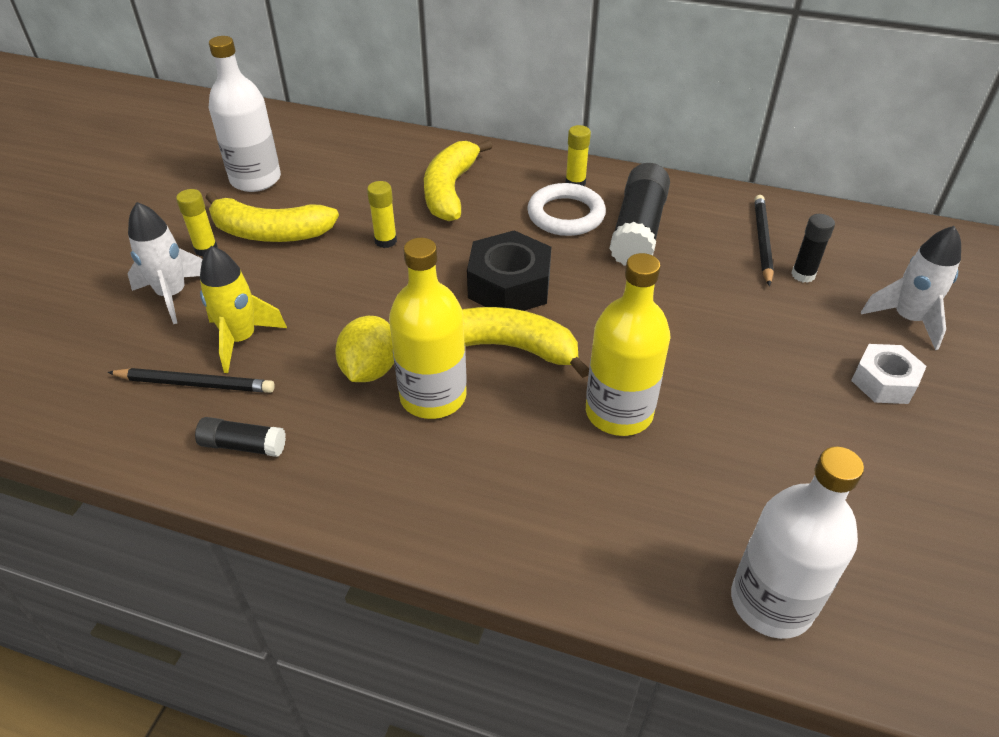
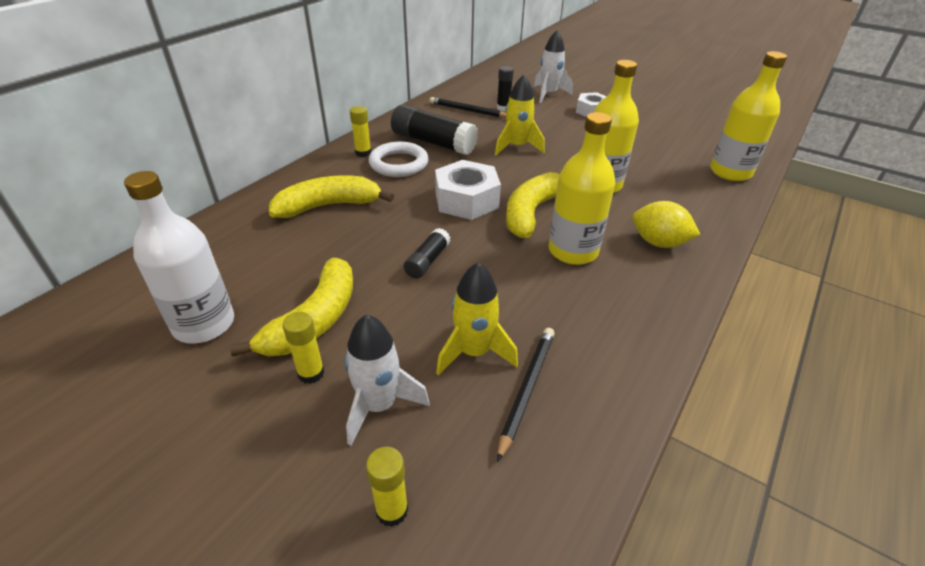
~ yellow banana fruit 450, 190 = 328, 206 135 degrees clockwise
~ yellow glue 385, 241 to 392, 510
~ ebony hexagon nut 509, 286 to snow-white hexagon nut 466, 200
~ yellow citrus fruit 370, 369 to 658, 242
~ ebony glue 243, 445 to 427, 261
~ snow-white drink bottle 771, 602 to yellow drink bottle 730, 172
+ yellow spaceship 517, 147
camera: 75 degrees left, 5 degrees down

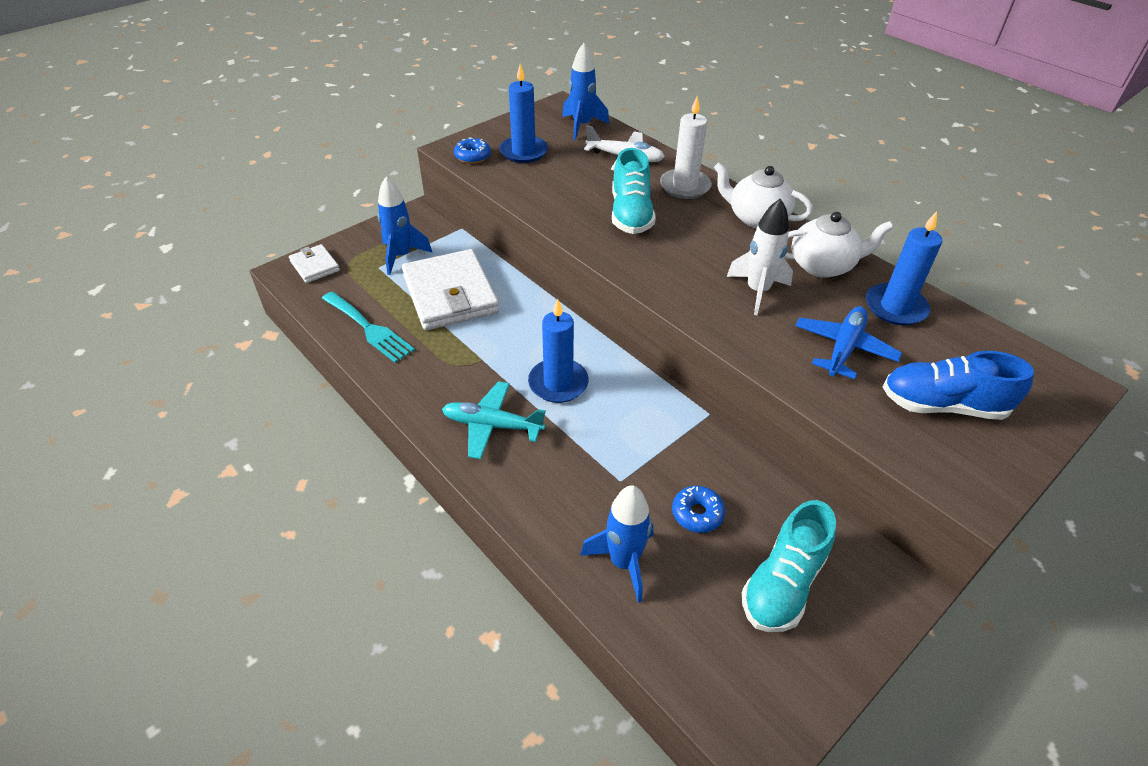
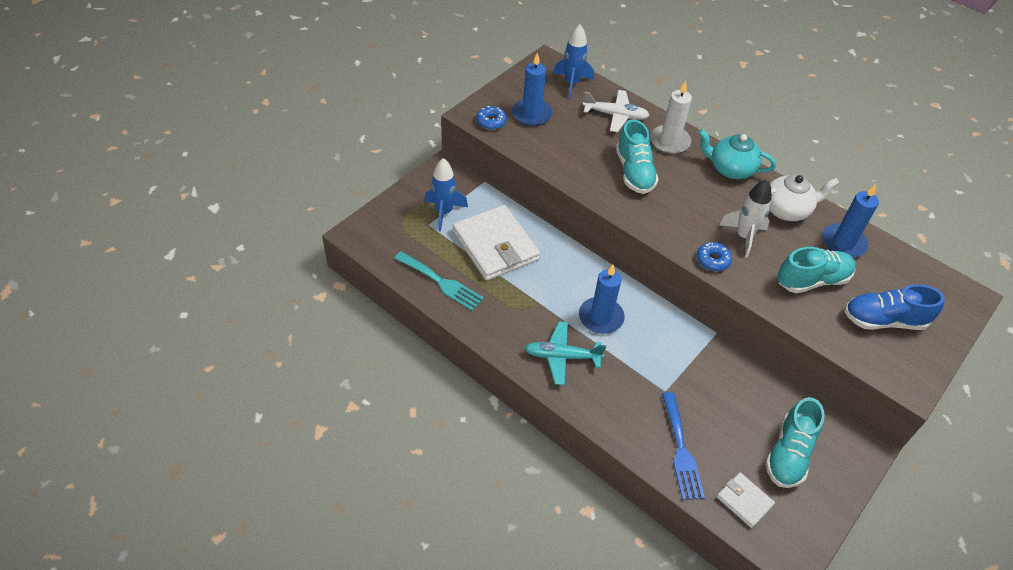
~ snow-white china teapot 756, 218 to teal china teapot 730, 169
~ snow-white card wallet 314, 266 to 744, 501
~ royal blue plane 843, 348 to teal shoe 812, 280
~ royal blue spaceship 623, 562 to royal blue table fork 681, 450
~ royal blue glazed donut 697, 514 to 712, 260
camera: 10 degrees left, 5 degrees up

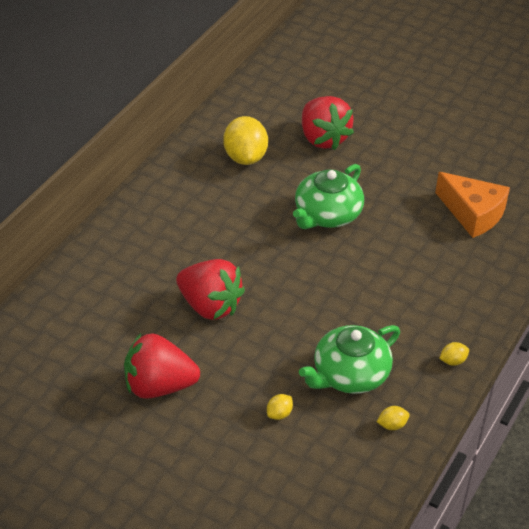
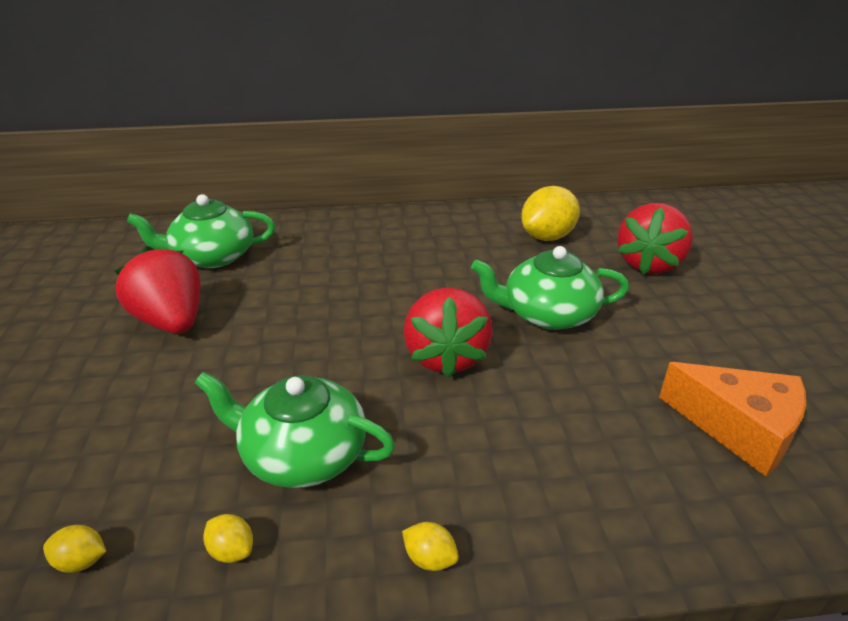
~ orange-coloured cheese 473, 213 = 739, 428 60 degrees counterclockwise
~ crimson berry 209, 306 to 446, 357
~ yellow citrus fruit 279, 414 to 81, 561
+ green china teapot 212, 256
camera: 55 degrees right, 10 degrees down

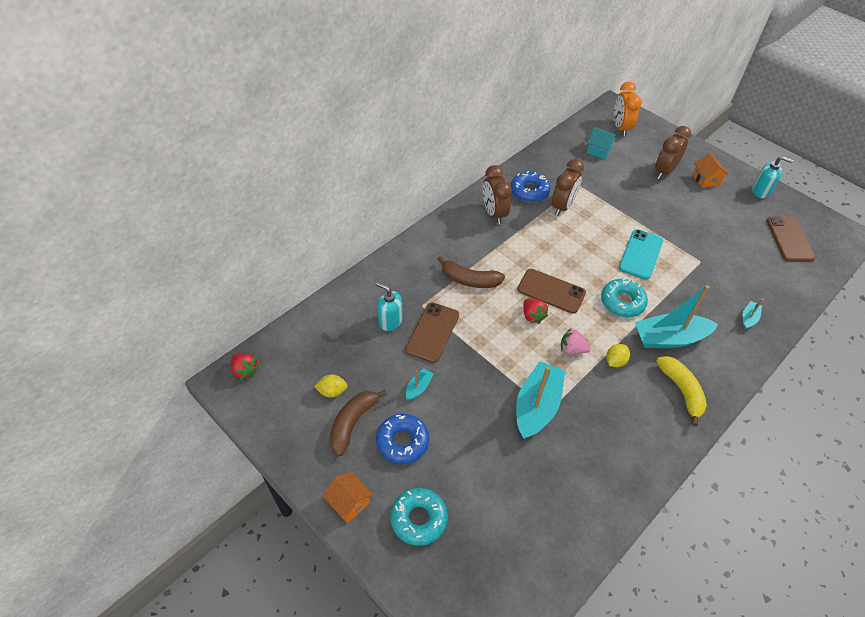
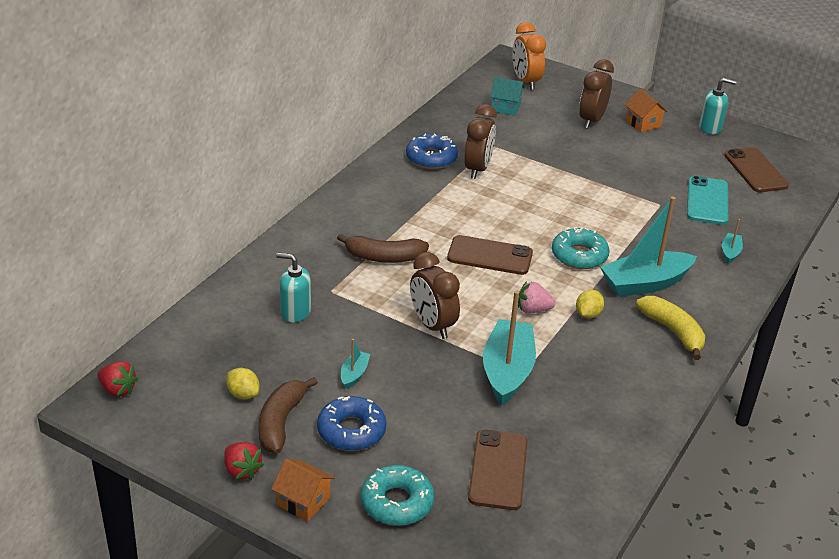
~ russet clock 494, 214 to 432, 325
~ teal mobile phone 640, 254 to 707, 201
~ crimson berry 532, 316 to 242, 471
~ russet mobile phone 432, 332 to 498, 470
~ yellow citrus fruit 332, 391 = 243, 394 60 degrees clockwise
camera: 15 degrees left, 15 degrees down

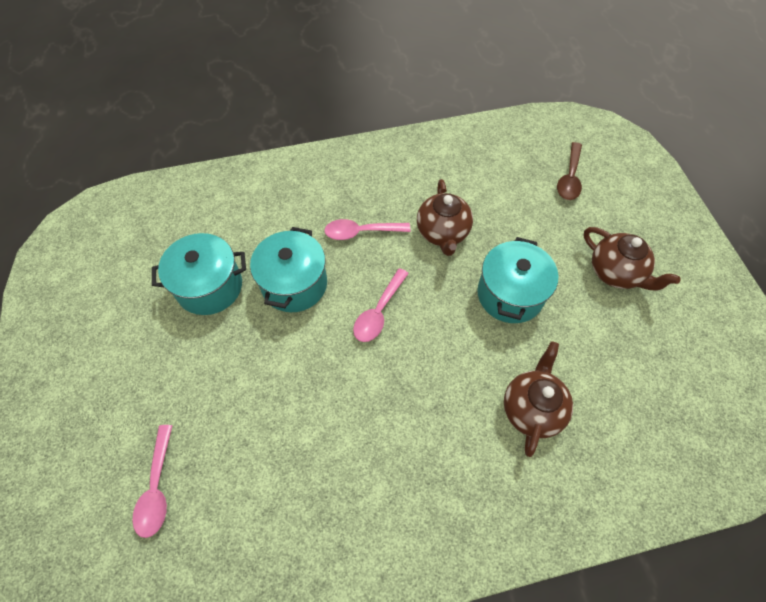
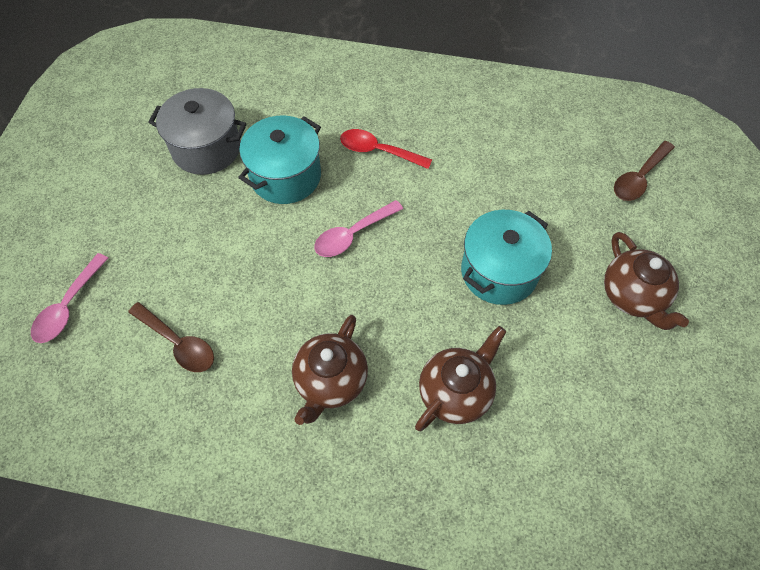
~ russet china teapot 442, 233 to 330, 381
~ rose-pink tablespoon 361, 232 to crimson tablespoon 378, 151
~ teal pot 209, 286 to ash-grey pot 206, 148
+ russet tablespoon 178, 343
camera: 25 degrees right, 0 degrees up

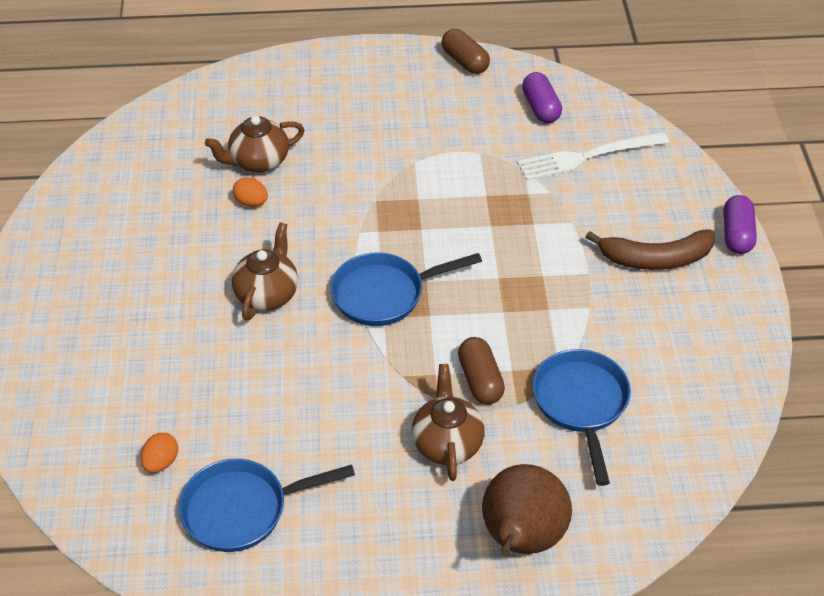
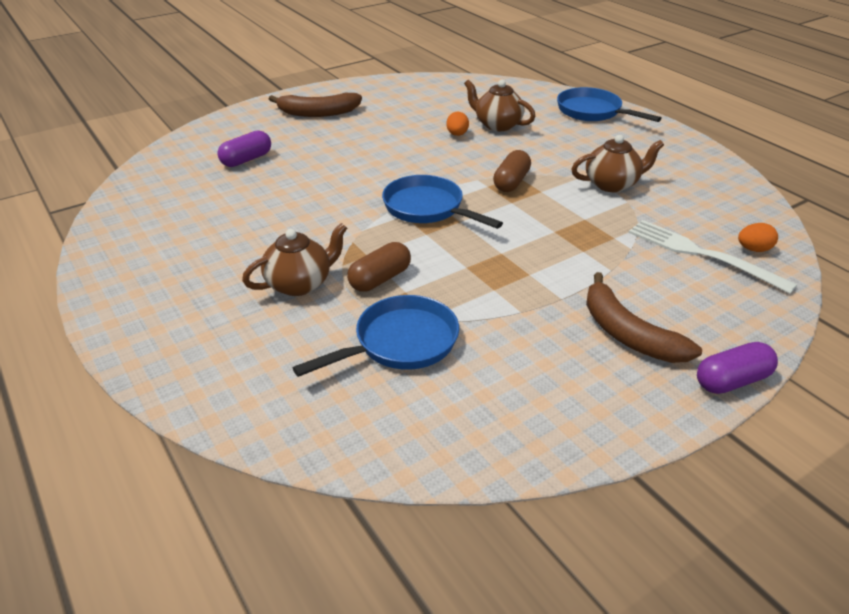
~ russet pill 465, 61 to 511, 182
~ royal purple pill 540, 108 to 246, 160
~ russet china teapot 267, 294 to 612, 184
~ orange-coloured toy egg 161, 462 to 753, 249
~ royal blue skillet 242, 509 to 592, 112
- russet toy pear 521, 539
+ russet banana fruit 318, 113
camera: 60 degrees right, 10 degrees down

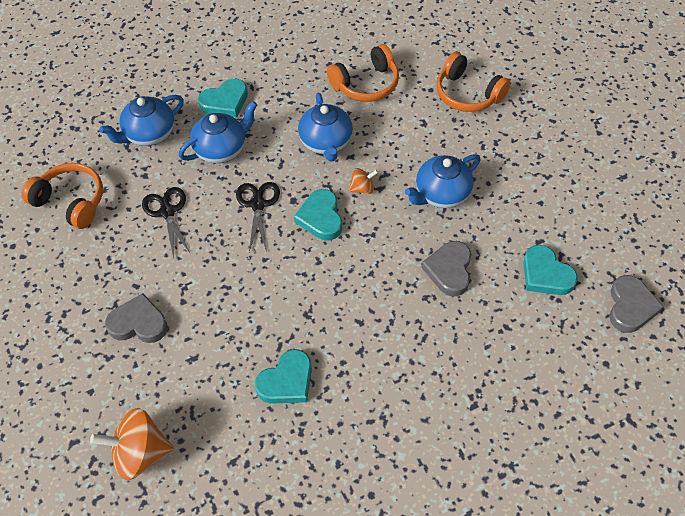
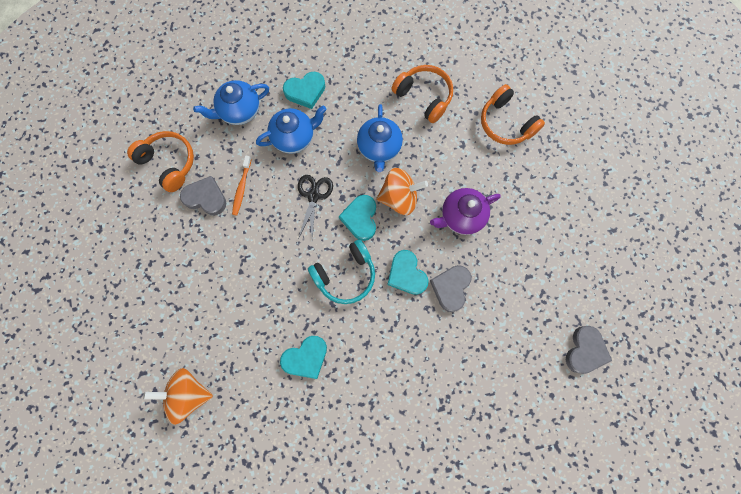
~ orange-coloured headphones 366, 84 = 424, 97 120 degrees counterclockwise
~ royal blue china teapot 441, 194 to royal purple china teapot 461, 216
~ orange-coloured spinning top 362, 188 = 399, 198 x1.94
~ ebony pair of scissors 167, 212 to orange-coloured toothbrush 242, 188
~ teal love heart 546, 274 to 406, 274
~ ash-grey love heart 138, 323 to 206, 198
+ teal headphones 345, 275
camera: 10 degrees right, 20 degrees up

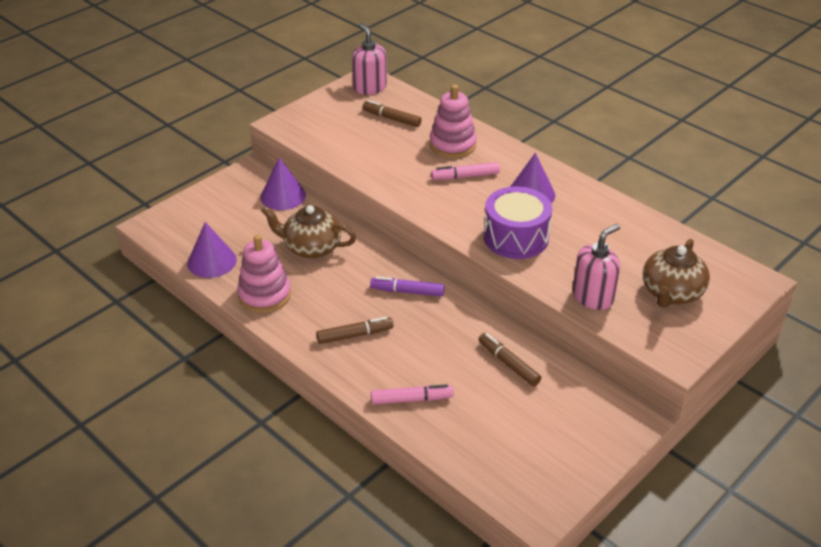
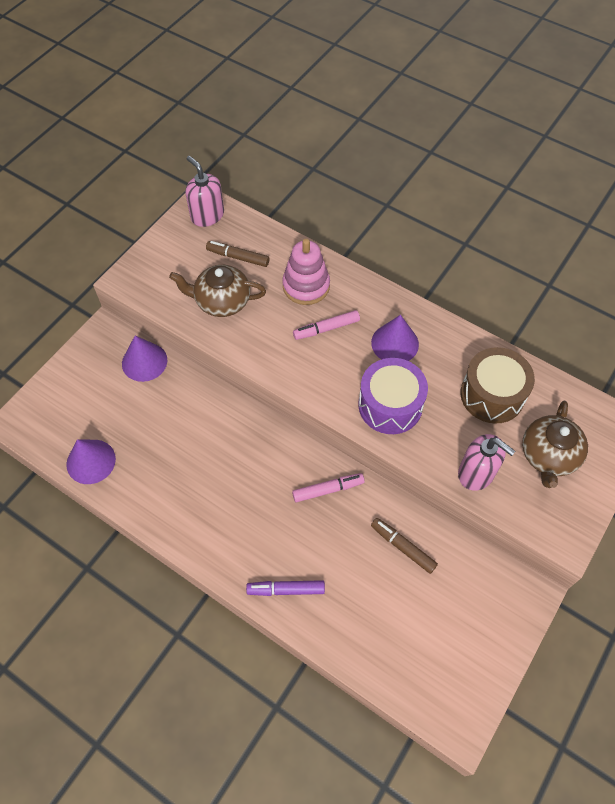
~ russet china teapot 311, 247 to 221, 301
~ rose-pink soap dispenser 593, 297 = 476, 473 90 degrees clockwise
- rose-pink ring stacker 264, 295
~ royal purple marker pen 407, 291 to 286, 589
- russet marker pen 355, 335
~ rose-pink marker pen 411, 399 to 328, 490
+ russet toy drum 492, 395
camera: 10 degrees left, 20 degrees up

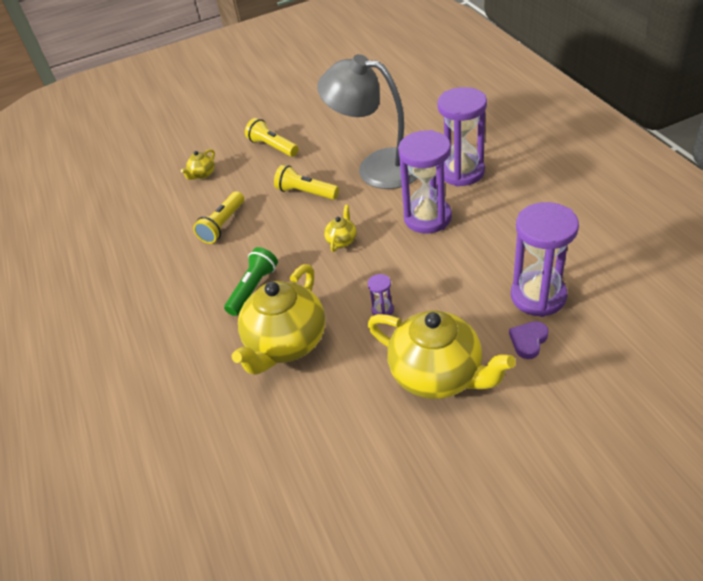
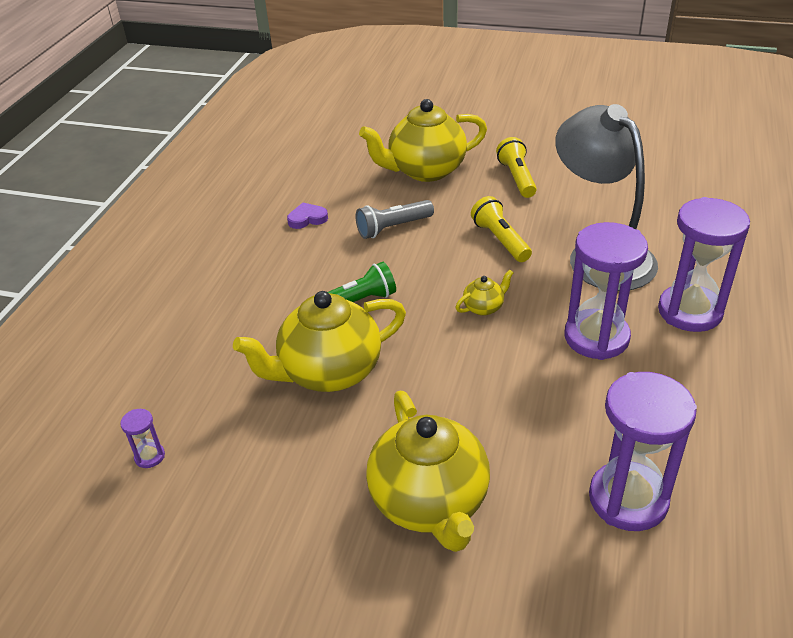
~ yellow china teapot 202, 174 = 425, 170 x2.33
~ yellow pocket torch 222, 225 to ash-grey pocket torch 393, 228
~ royal purple sandglass 382, 310 to 150, 456
~ royal purple love heart 528, 341 to 307, 219
camera: 35 degrees right, 5 degrees down

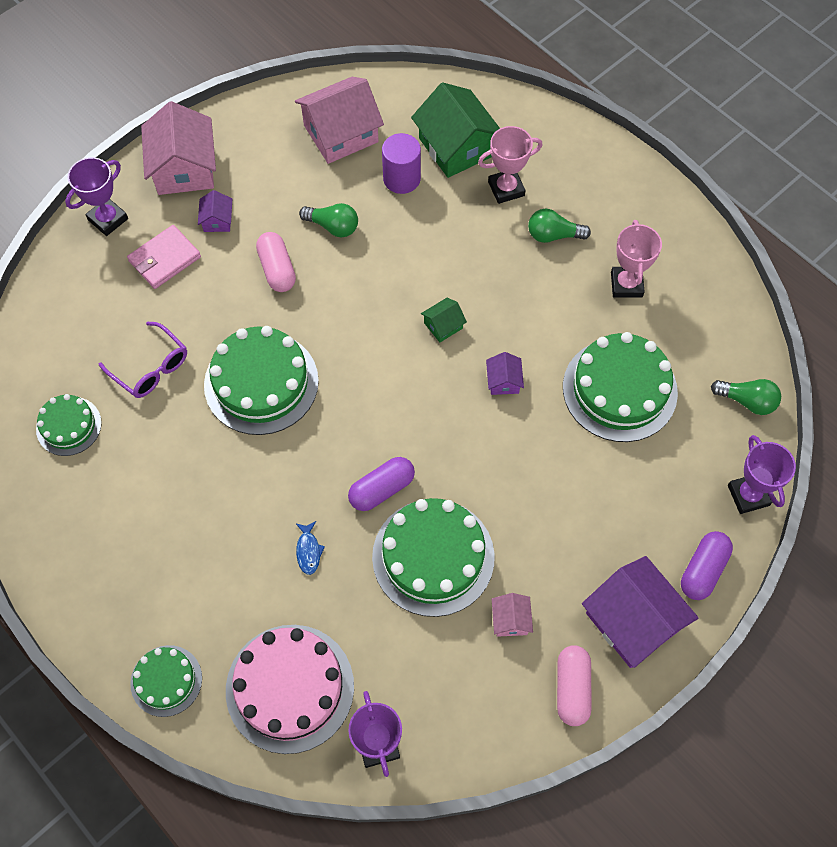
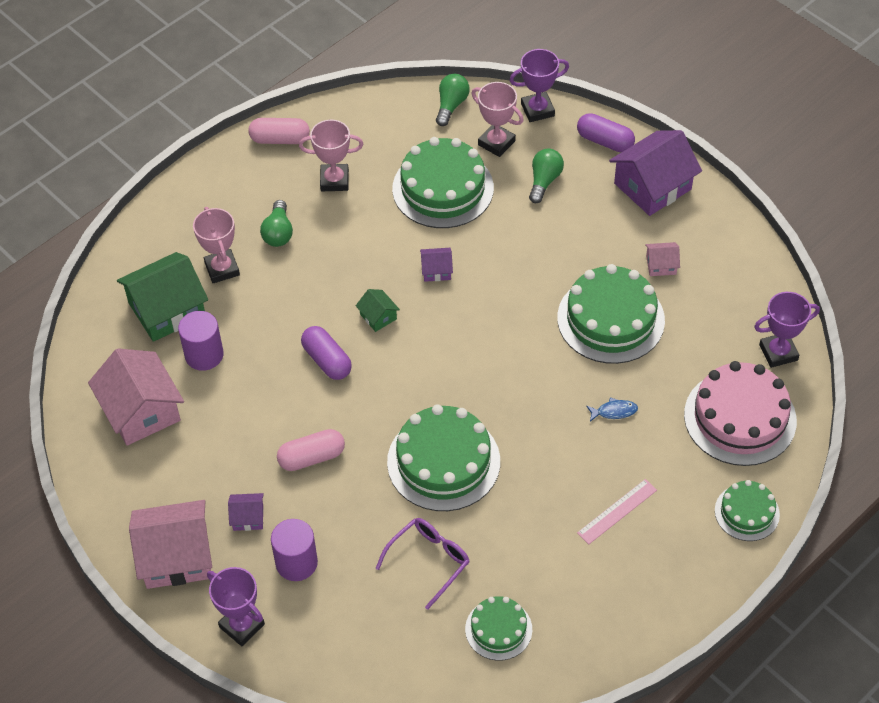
~ green bulb 333, 226 to 544, 181
~ rose-pink card wallet 164, 259 to royal purple cylinder shape 296, 563
~ royal purple pill 381, 489 to 327, 360
~ rose-pink pill 572, 689 to 280, 139
+ rose-pink award cup 496, 143
+ rose-pink ruler 617, 511
camera: 90 degrees left, 10 degrees down

